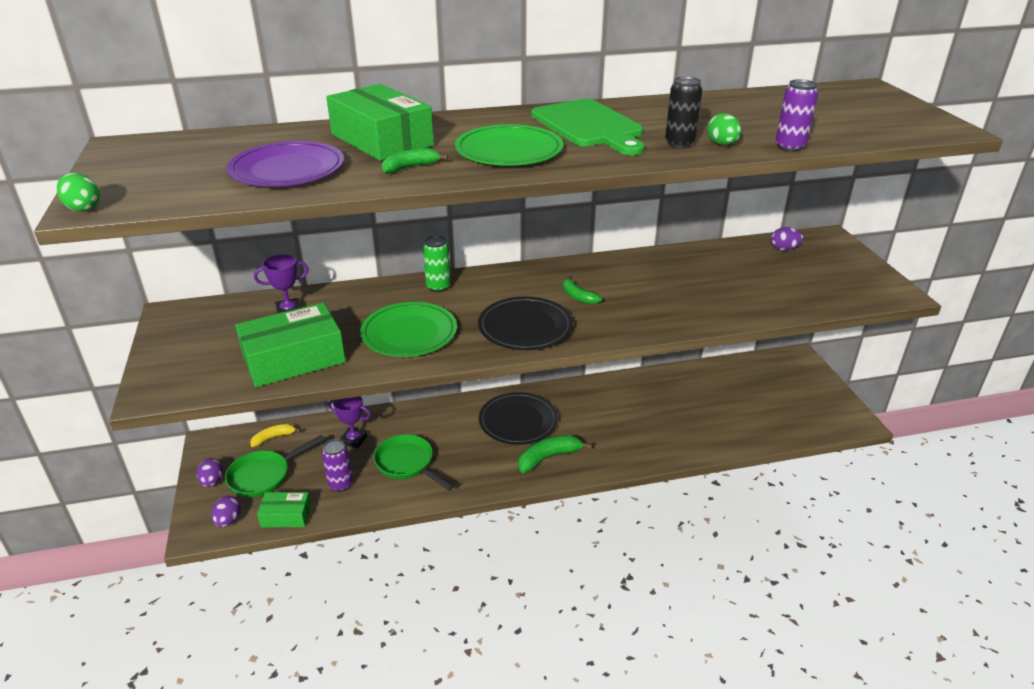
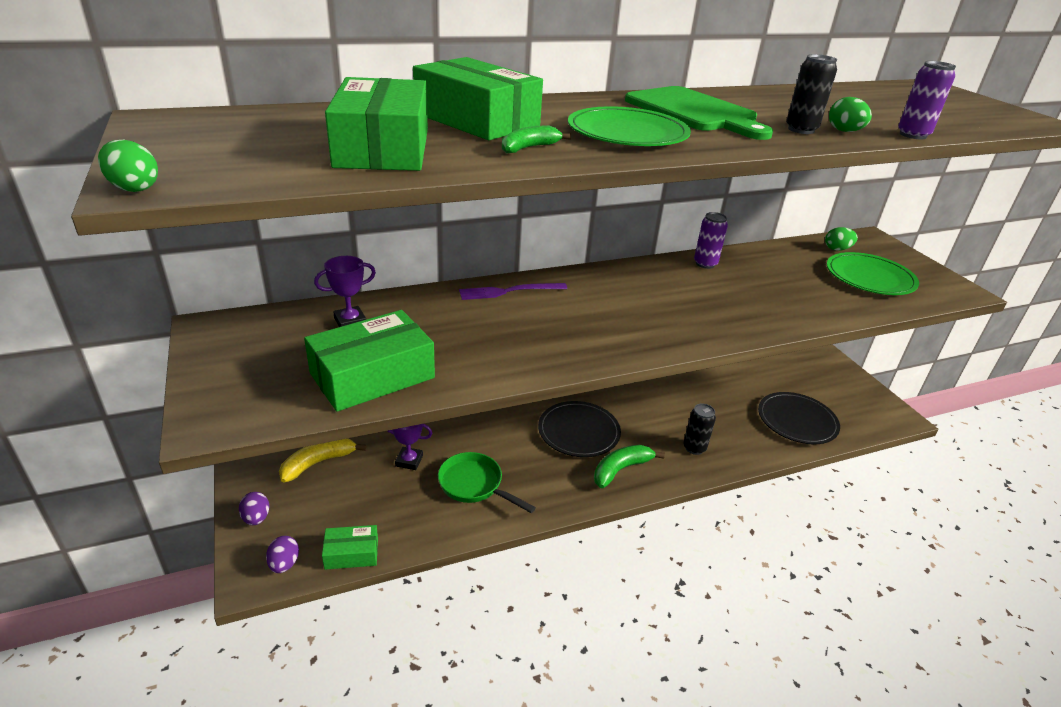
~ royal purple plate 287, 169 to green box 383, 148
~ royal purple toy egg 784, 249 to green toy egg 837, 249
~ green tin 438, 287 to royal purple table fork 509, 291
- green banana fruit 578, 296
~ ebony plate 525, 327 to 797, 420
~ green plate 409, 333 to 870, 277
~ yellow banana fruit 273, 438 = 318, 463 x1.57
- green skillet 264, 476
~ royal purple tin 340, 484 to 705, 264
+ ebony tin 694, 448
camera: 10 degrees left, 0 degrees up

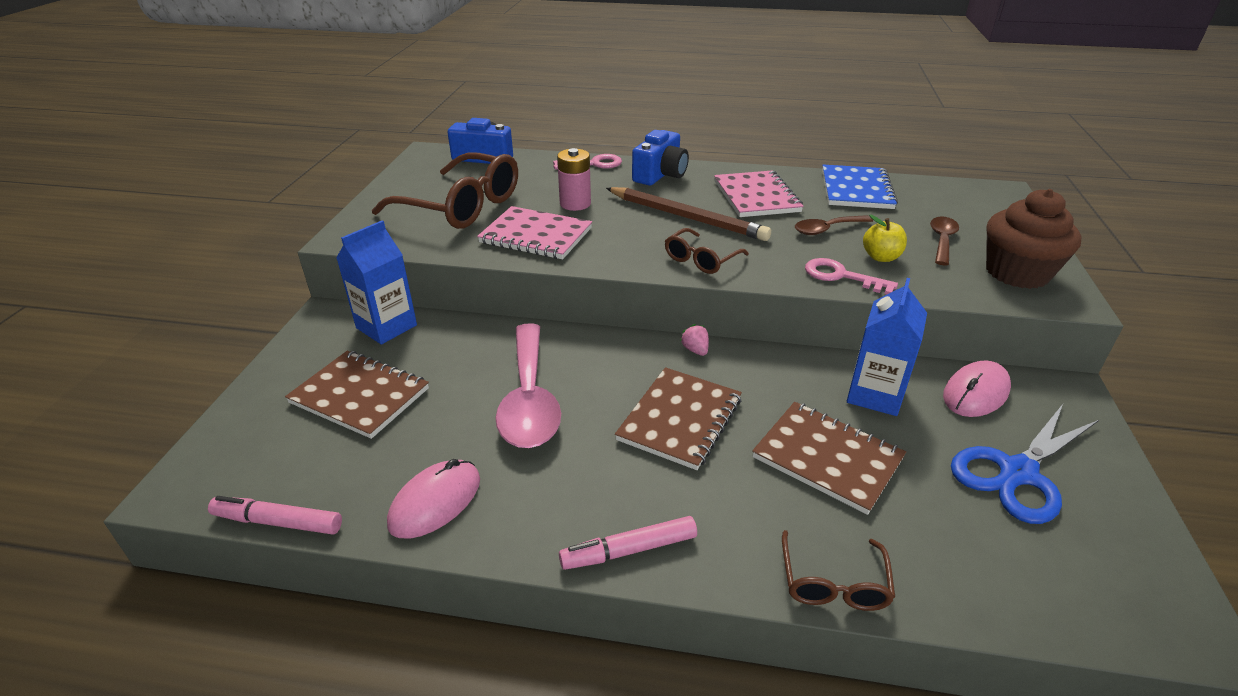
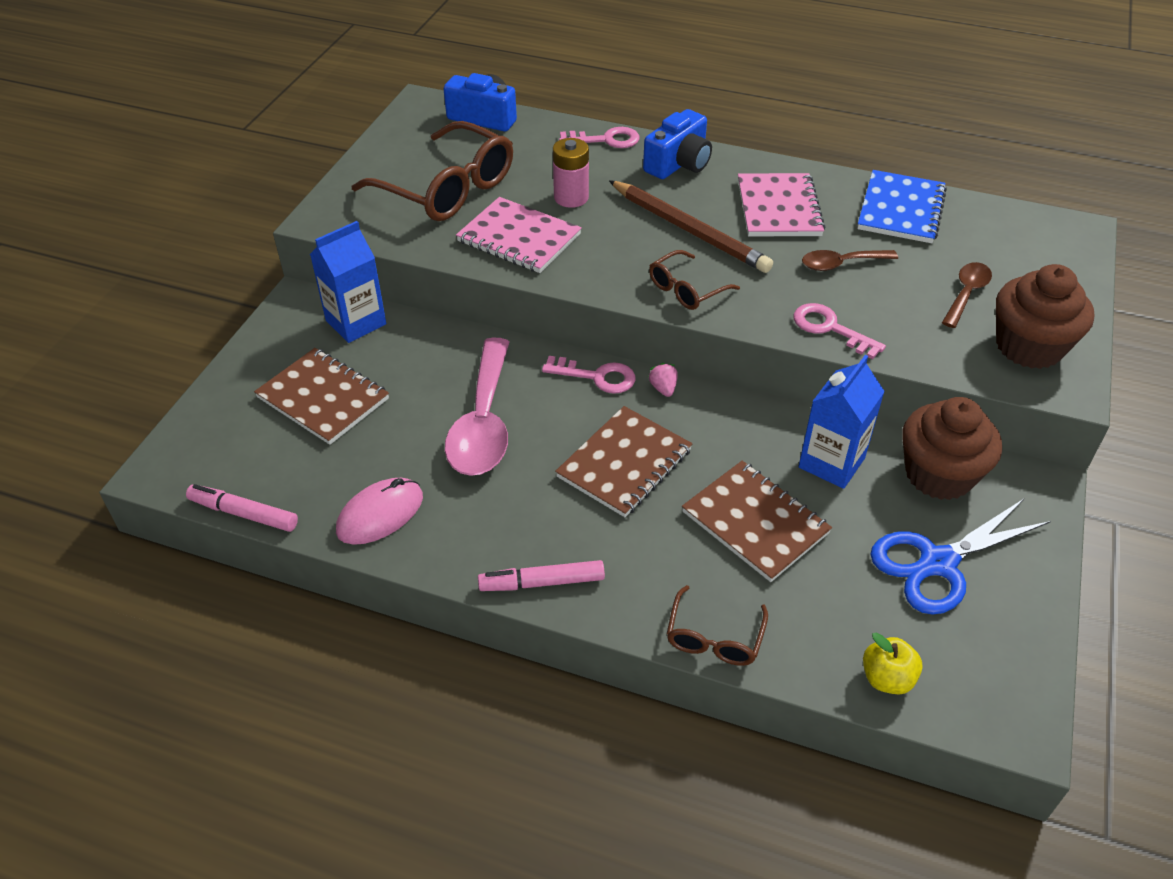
~ yellow apple fruit 881, 257 to 887, 678
~ rose-pink PC mouse 976, 393 to russet fairy cake 939, 474
+ rose-pink key 596, 377
camera: 10 degrees right, 10 degrees up

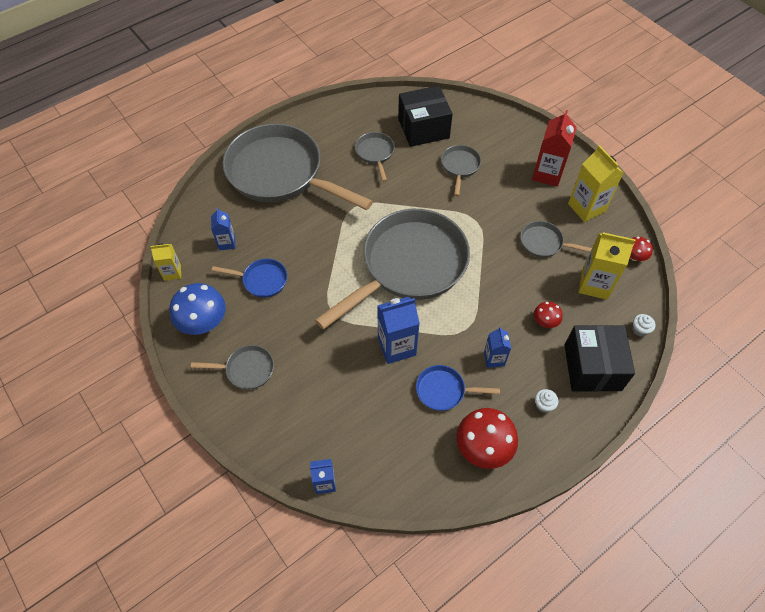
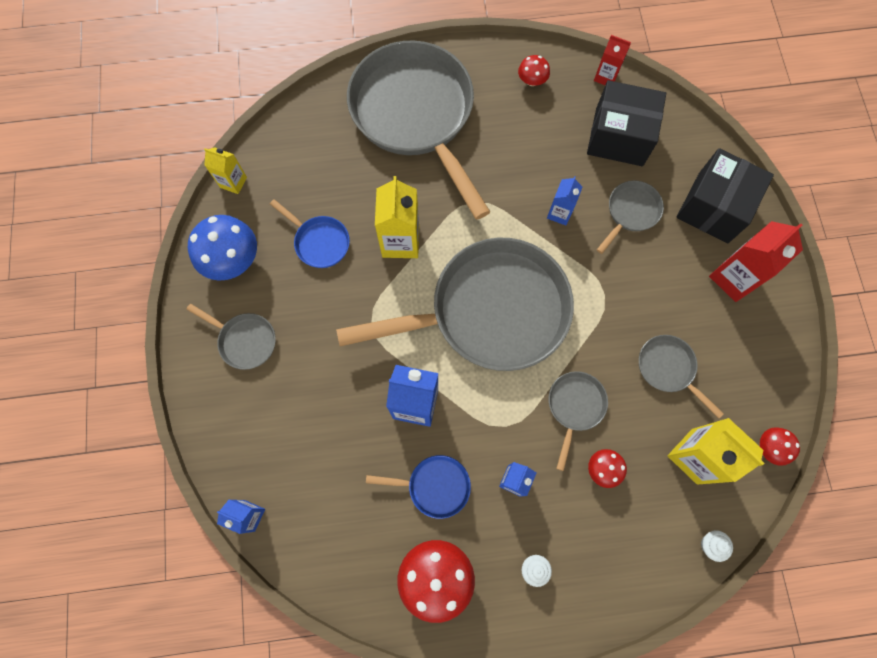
~ ash-grey skillet 375, 153 to 574, 407
~ yellow juice carton 586, 207 to 400, 241
~ royal blue juice carton 227, 243 to 559, 213
~ ebony box 592, 367 to 713, 207
~ royal blue skillet 444, 391 = 434, 486 150 degrees clockwise
+ crimson juice carton 606, 77
+ crimson toadstool 532, 80
camera: 30 degrees right, 15 degrees up

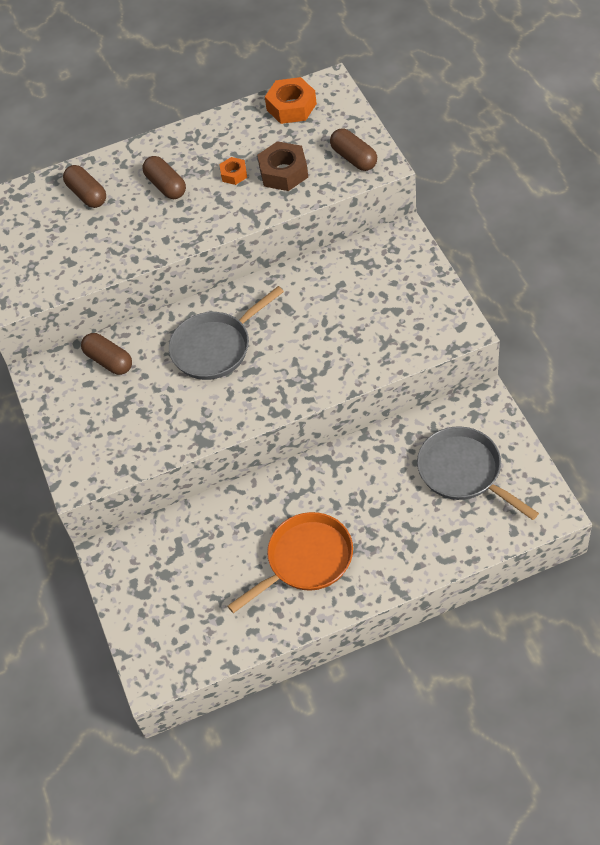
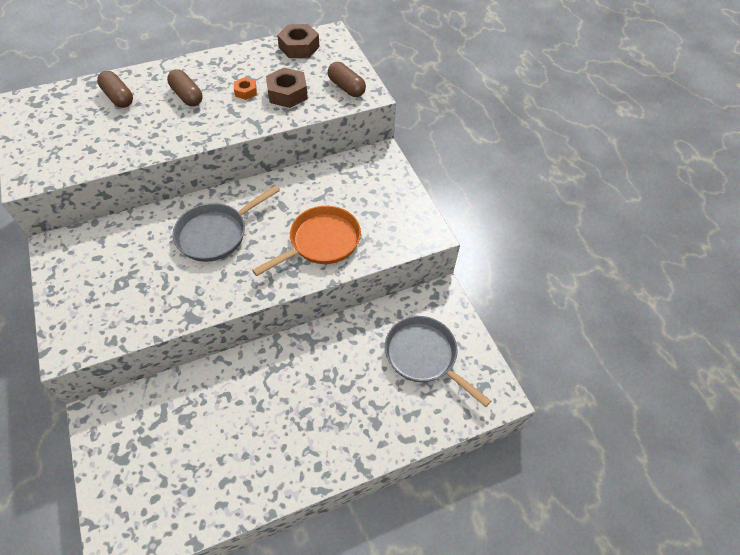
~ orange-coloured hexagon nut 291, 107 to russet hexagon nut 299, 47
- russet pill 109, 361
~ orange-coloured skillet 305, 560 to 321, 242
camera: 10 degrees left, 0 degrees up

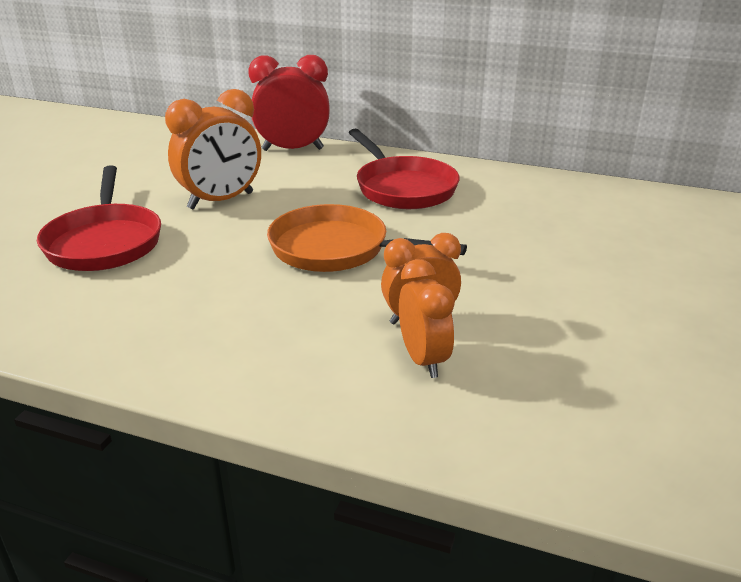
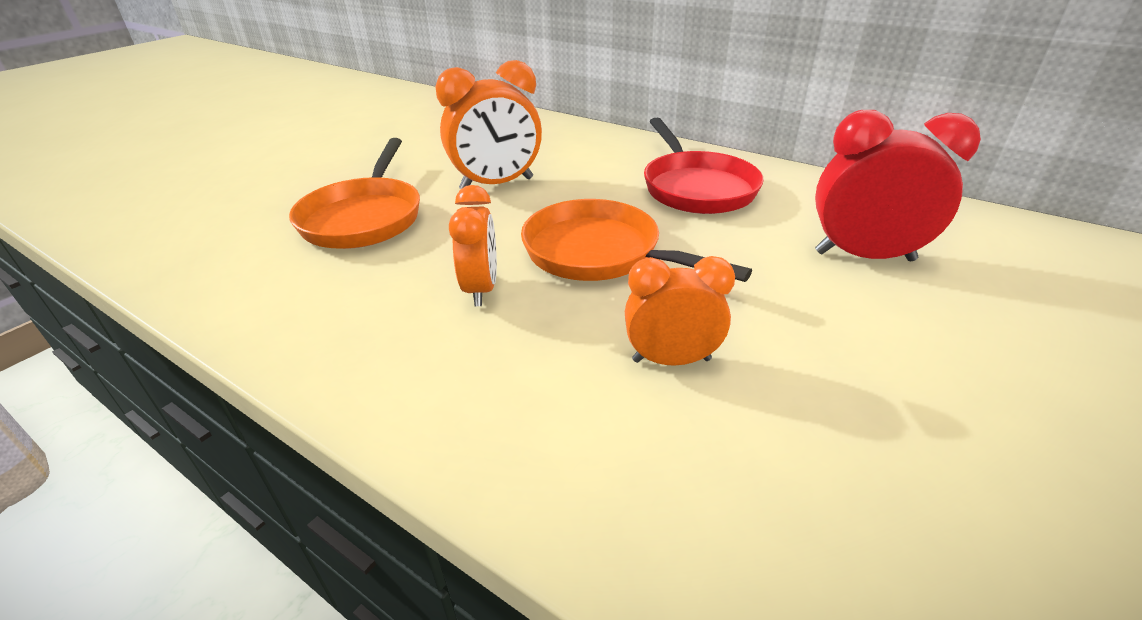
~ crimson clock 292, 149 to 864, 256
~ crimson skillet 105, 242 to orange-coloured skillet 364, 217
~ orange-coloured clock 423, 360 to 481, 289
camera: 15 degrees right, 5 degrees up

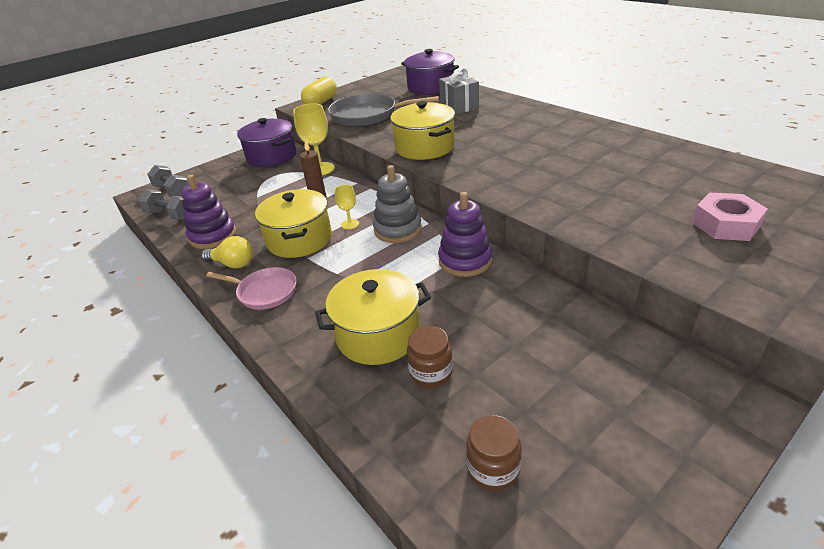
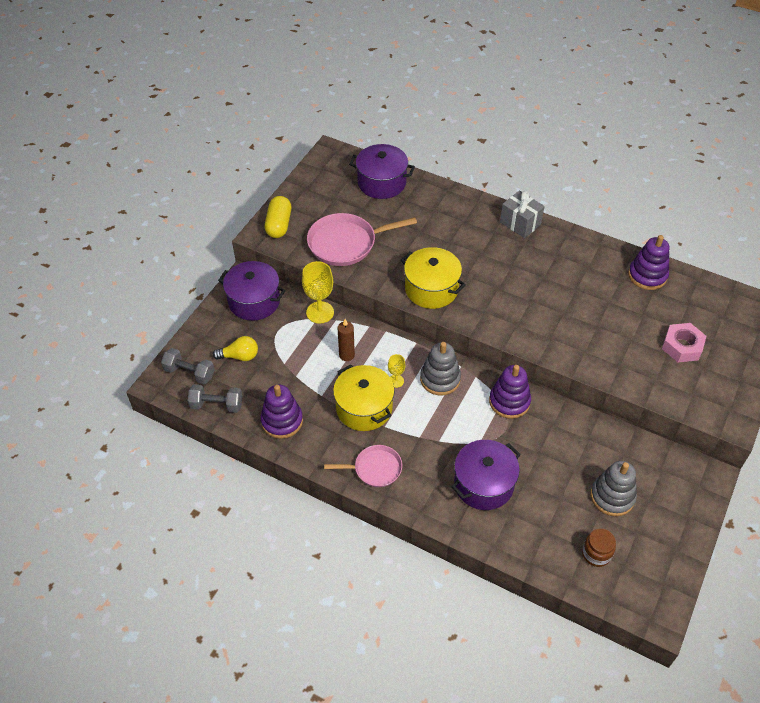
~ ash-grey wrapped gift 459, 107 to 520, 223
~ ash-grey skillet 368, 115 to rose-pink skillet 346, 243
~ yellow bulb 233, 264 to 239, 356
~ yellow pot 378, 334 to royal purple pot 483, 484
- russet preserve jar 431, 372
+ royal purple ring stacker 647, 275
+ ash-grey ring stacker 612, 496
camera: 25 degrees left, 15 degrees up

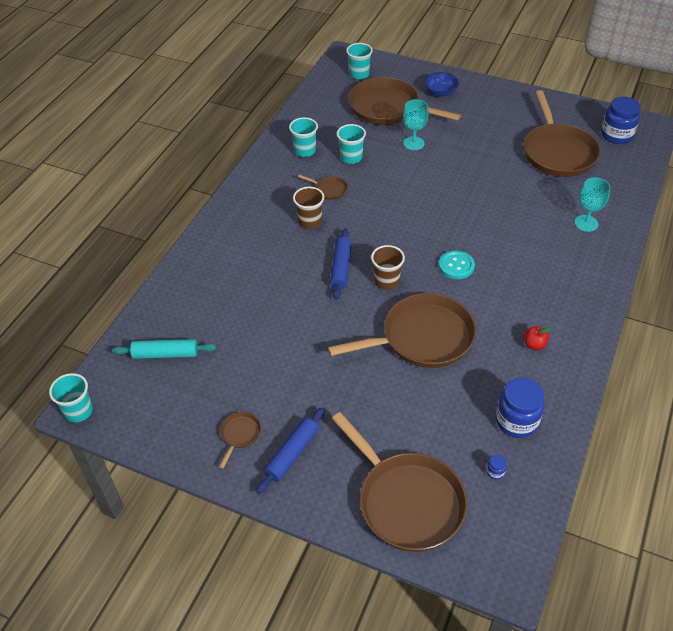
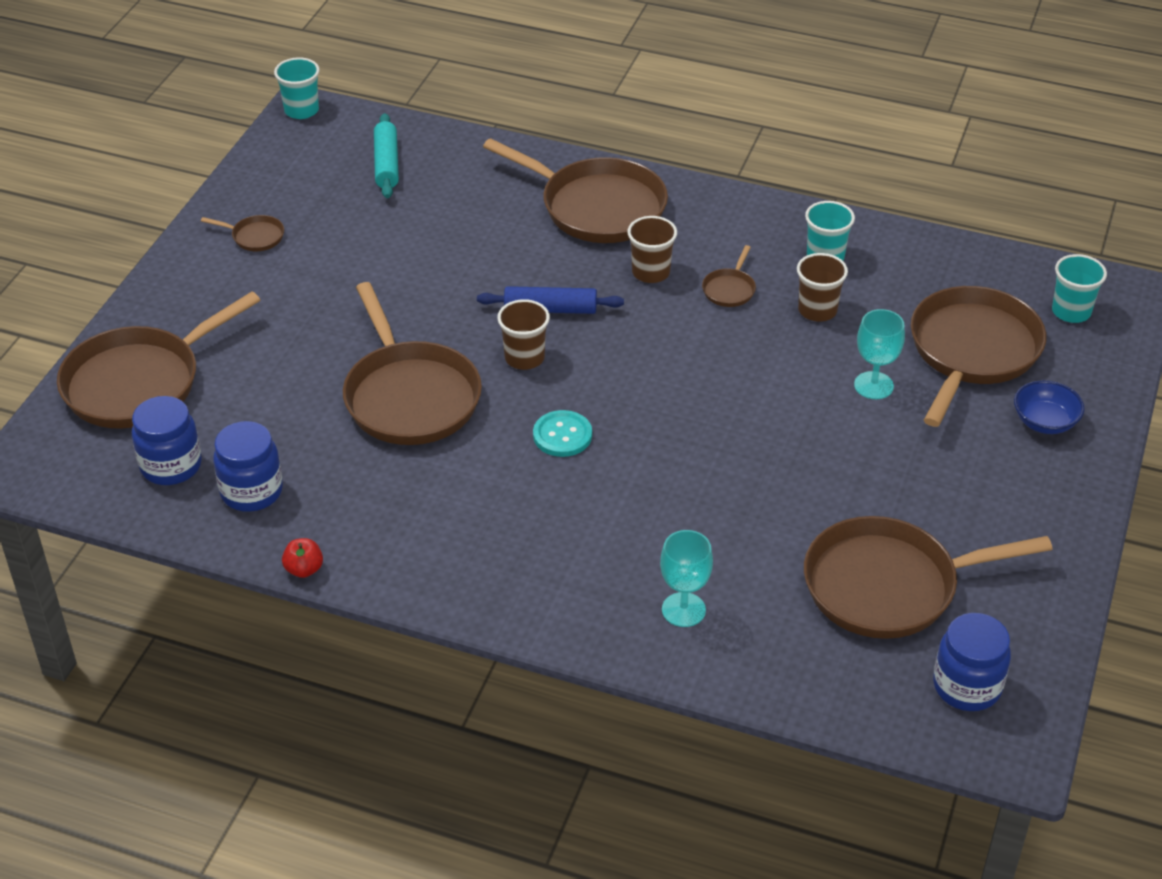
~ teal cup 351, 157 to russet cup 817, 310
~ crimson apple fruit 534, 345 to 304, 569
- royal blue pastry roller 292, 454
~ royal blue preserve jar 495, 472 = 171, 466 x2.45
+ russet skillet 597, 207
camera: 85 degrees right, 5 degrees down

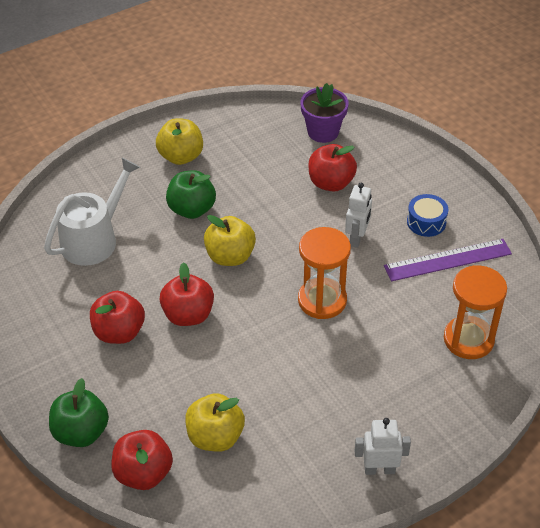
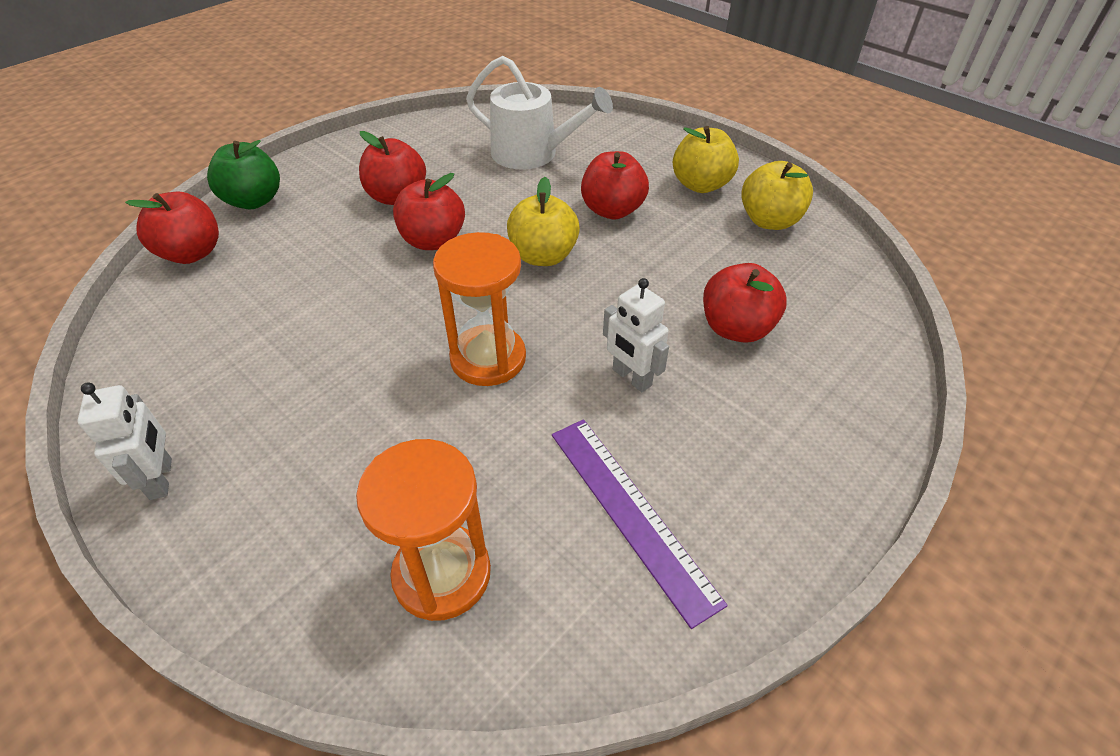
- royal purple plant pot 323, 132
~ green apple fruit 192, 209 to crimson apple fruit 612, 210
~ snow-white toy robot 357, 238 = 631, 378 45 degrees clockwise
- royal blue toy drum 426, 222
~ yellow apple fruit 215, 437 to 769, 221
camera: 75 degrees right, 0 degrees up

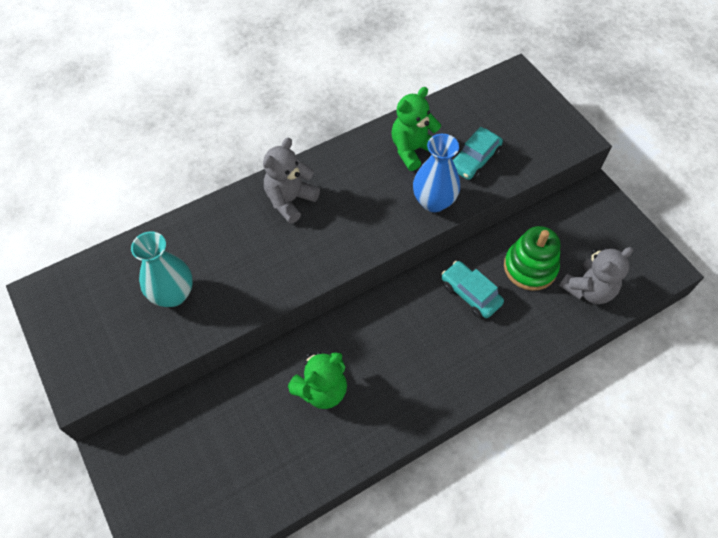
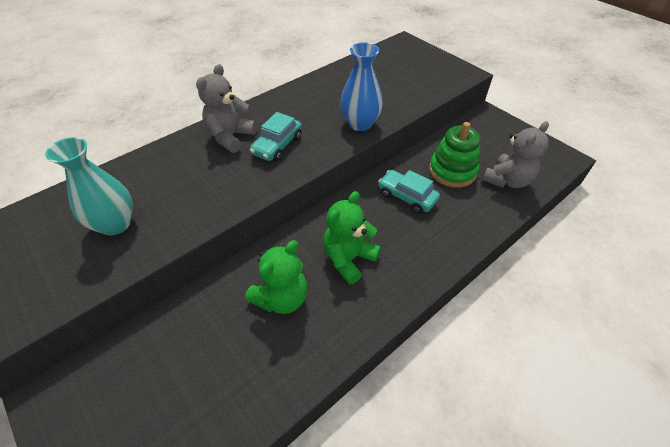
~ green stuffed bear 413, 150 to 348, 259
~ teal car 474, 160 to 277, 145
camera: 10 degrees left, 10 degrees down

